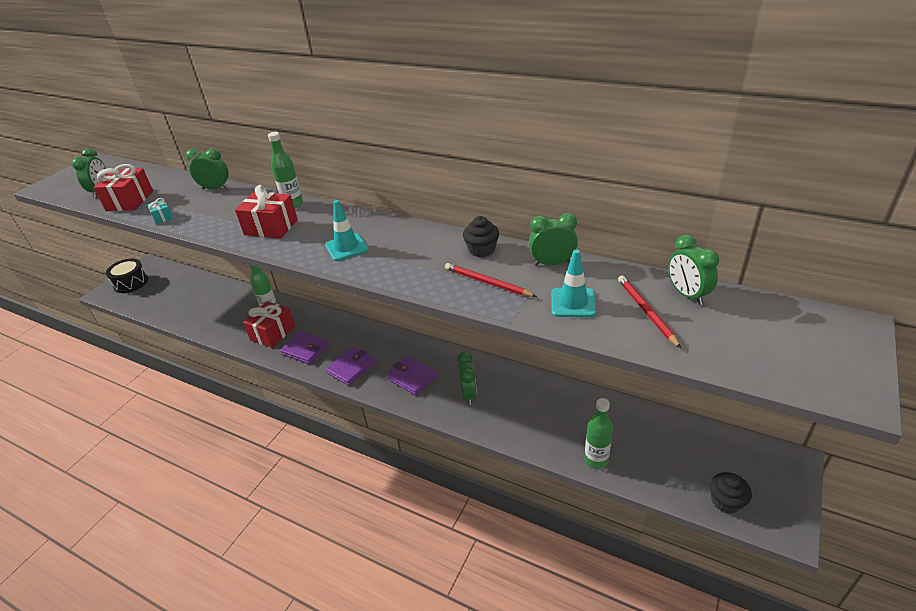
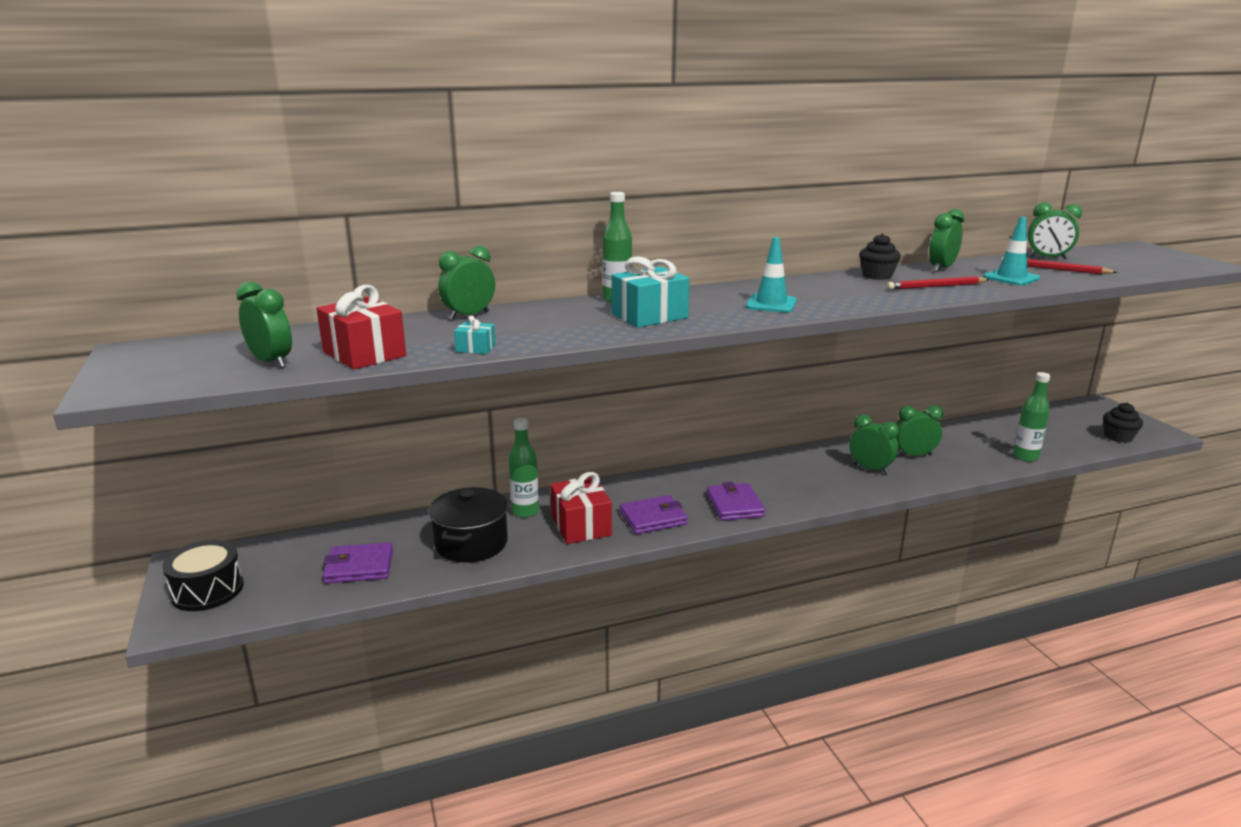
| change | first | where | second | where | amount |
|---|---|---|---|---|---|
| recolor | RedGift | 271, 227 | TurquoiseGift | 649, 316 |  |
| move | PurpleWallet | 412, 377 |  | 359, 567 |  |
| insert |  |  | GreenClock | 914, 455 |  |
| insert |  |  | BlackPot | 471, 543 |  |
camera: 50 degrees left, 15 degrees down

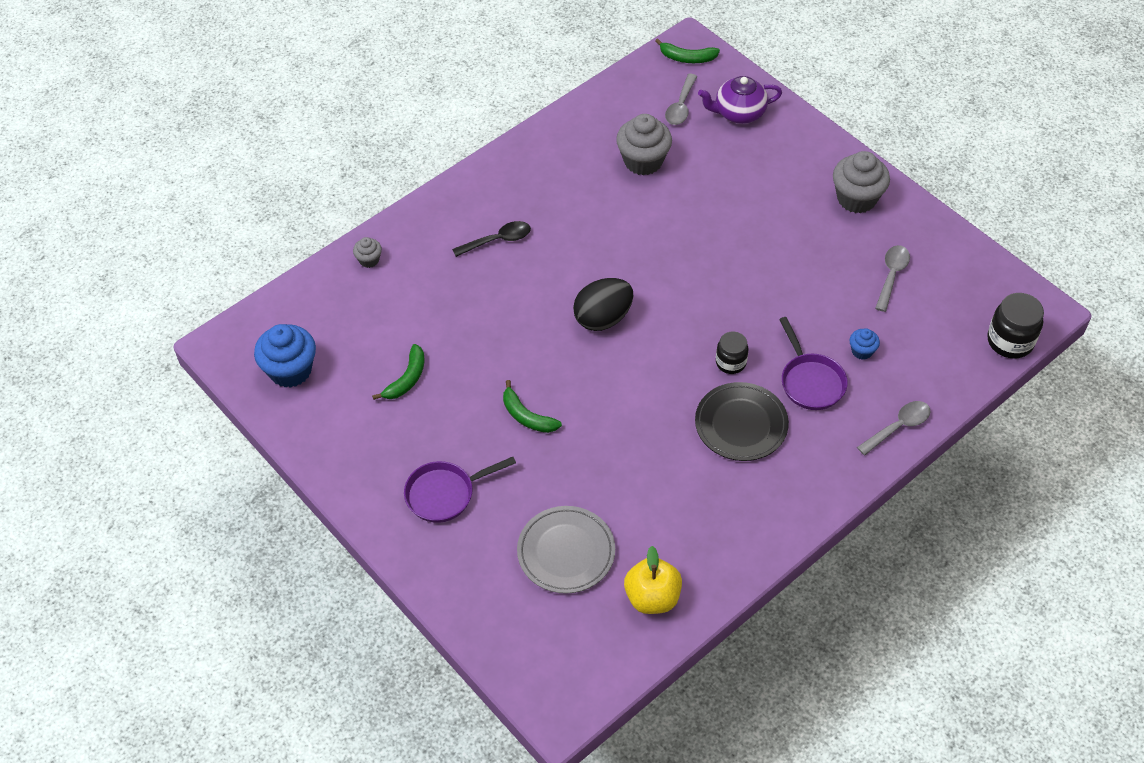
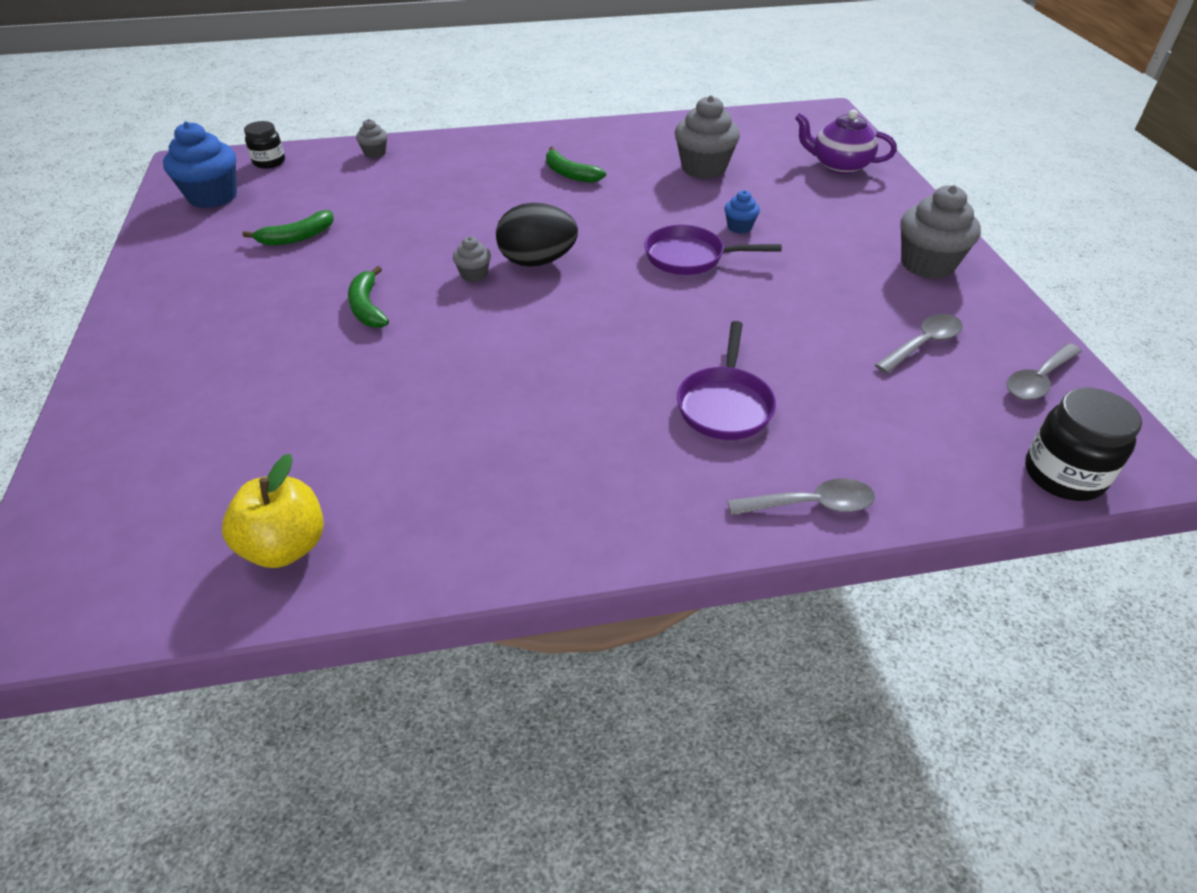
| change | first | where | second | where | amount |
|---|---|---|---|---|---|
| move | GreenBanana | 687, 58 |  | 570, 174 |  |
| move | GreySpoon | 681, 106 |  | 1038, 380 |  |
| delete | BlackSpoon | 498, 240 |  |  |  |
| move | BlueCupcake | 862, 351 |  | 739, 227 |  |
| move | BlackJar | 730, 362 |  | 269, 162 |  |
| delete | BlackPlate | 741, 424 |  |  |  |
| move | PurplePan | 444, 494 |  | 690, 257 |  |
| delete | GreyPlate | 566, 552 |  |  |  |
| insert |  |  | GreyCupcake | 474, 274 |  |
camera: 30 degrees right, 10 degrees down

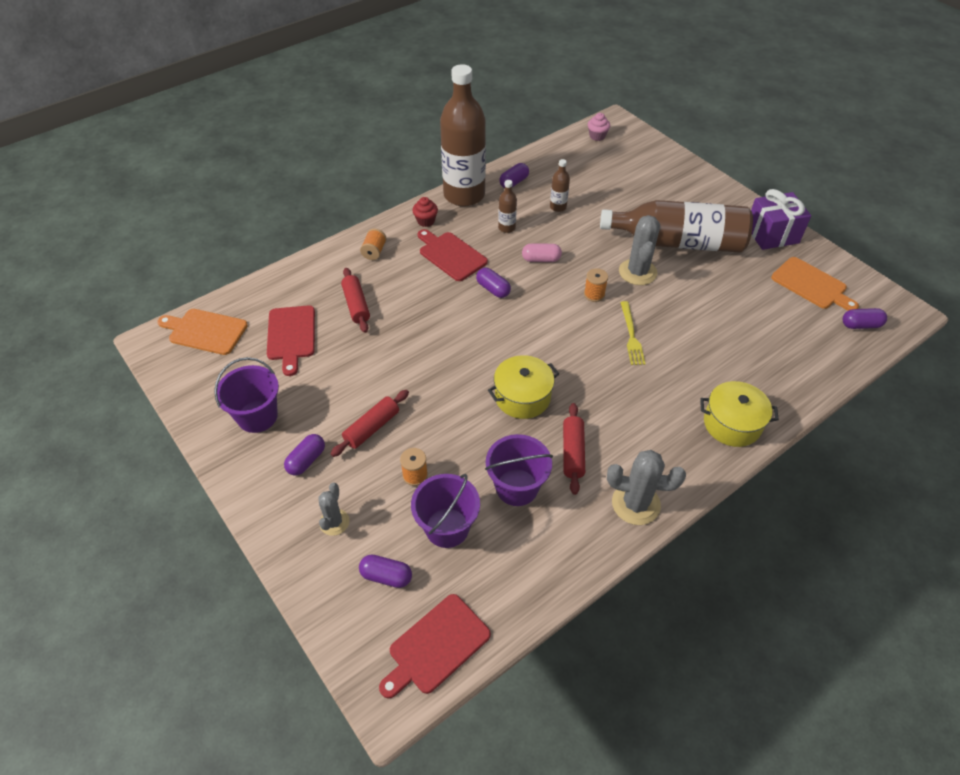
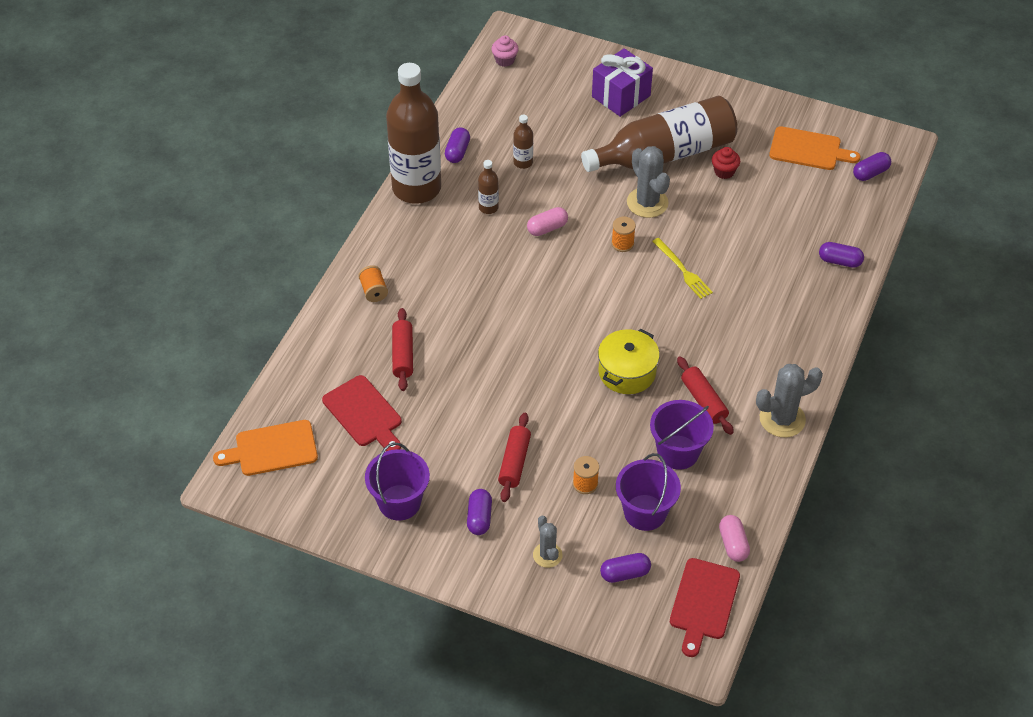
| change | first | where | second | where | amount |
|---|---|---|---|---|---|
| move | PurpleGift | 772, 234 |  | 621, 96 |  |
| move | RedCupcake | 426, 221 |  | 724, 172 |  |
| delete | RedCuttingBoard | 451, 255 |  |  |  |
| rotate | RedRollingPin | 356, 305 |  | 403, 355 | 45 degrees clockwise |
| move | PurpleCapsule | 493, 289 |  | 840, 261 |  |
| delete | YellowPot | 732, 424 |  |  |  |
| insert |  |  | PinkCapsule | 733, 544 |  |
camera: 30 degrees left, 0 degrees up

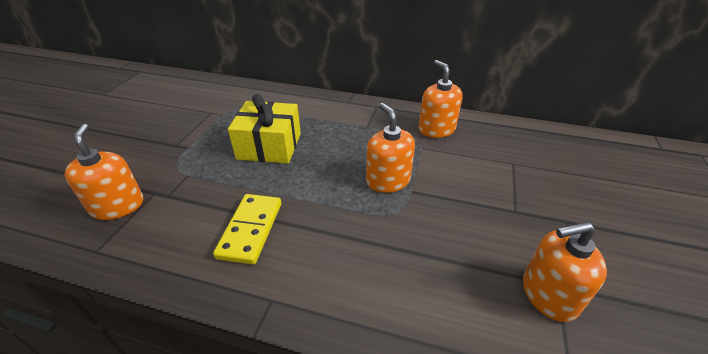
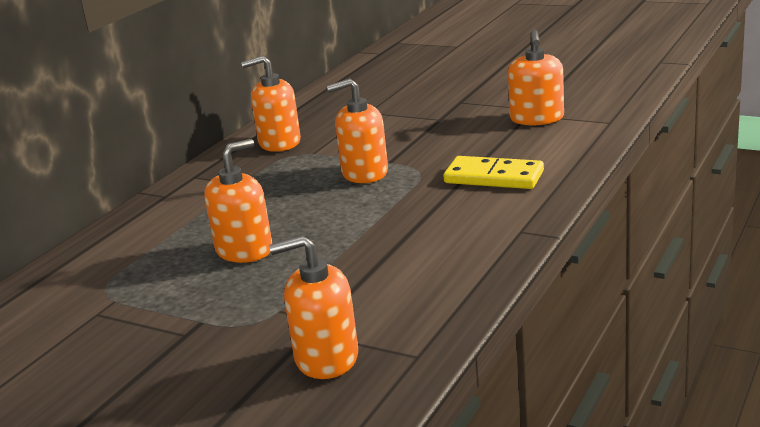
| change | first | where | second | where | amount |
|---|---|---|---|---|---|
| replace | YellowGift | 269, 146 | OrangeSoapDispenser | 244, 250 |  |
| move | YellowDomino | 251, 230 |  | 494, 177 |  |
camera: 75 degrees left, 15 degrees down

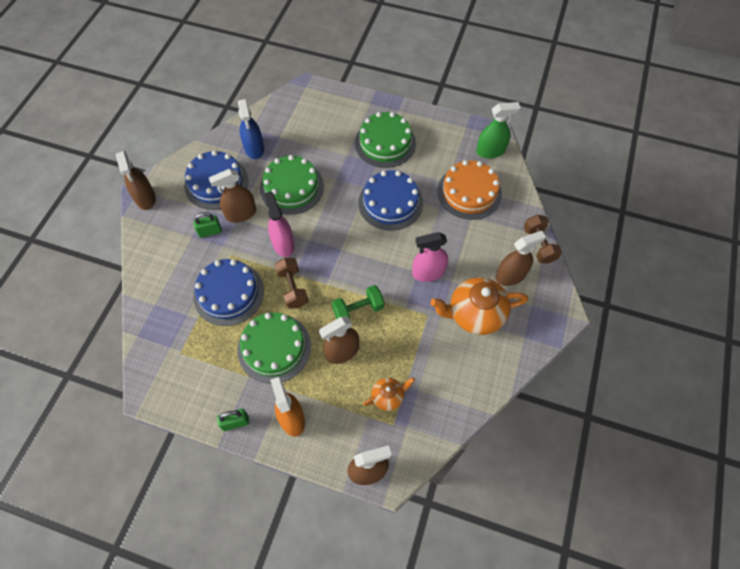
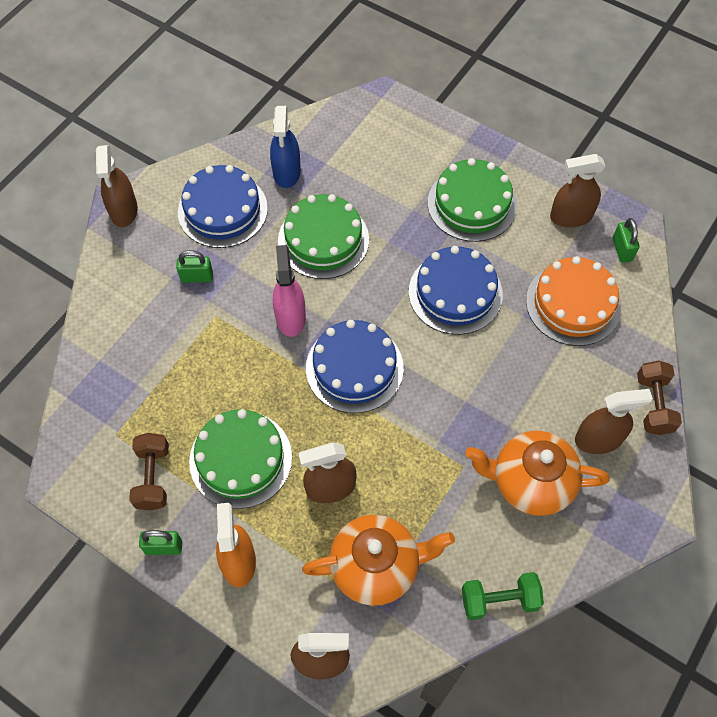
| change | first | where | second | where | amount |
|---|---|---|---|---|---|
| replace | GreenSprayBottle | 490, 151 | GreenPadlock | 622, 250 |  |
| move | BrownSprayBottle | 241, 214 |  | 571, 217 |  |
| delete | PinkSprayBottle | 428, 272 |  |  |  |
| move | BrownDumbbell | 292, 288 |  | 153, 477 |  |
| move | BlueCake | 228, 293 |  | 354, 368 |  |
| move | GreenDumbbell | 358, 310 |  | 499, 600 |  |
| resize | OrangeTeapot | 388, 396 |  | 376, 566 | x1.89 |
camera: 15 degrees right, 0 degrees up

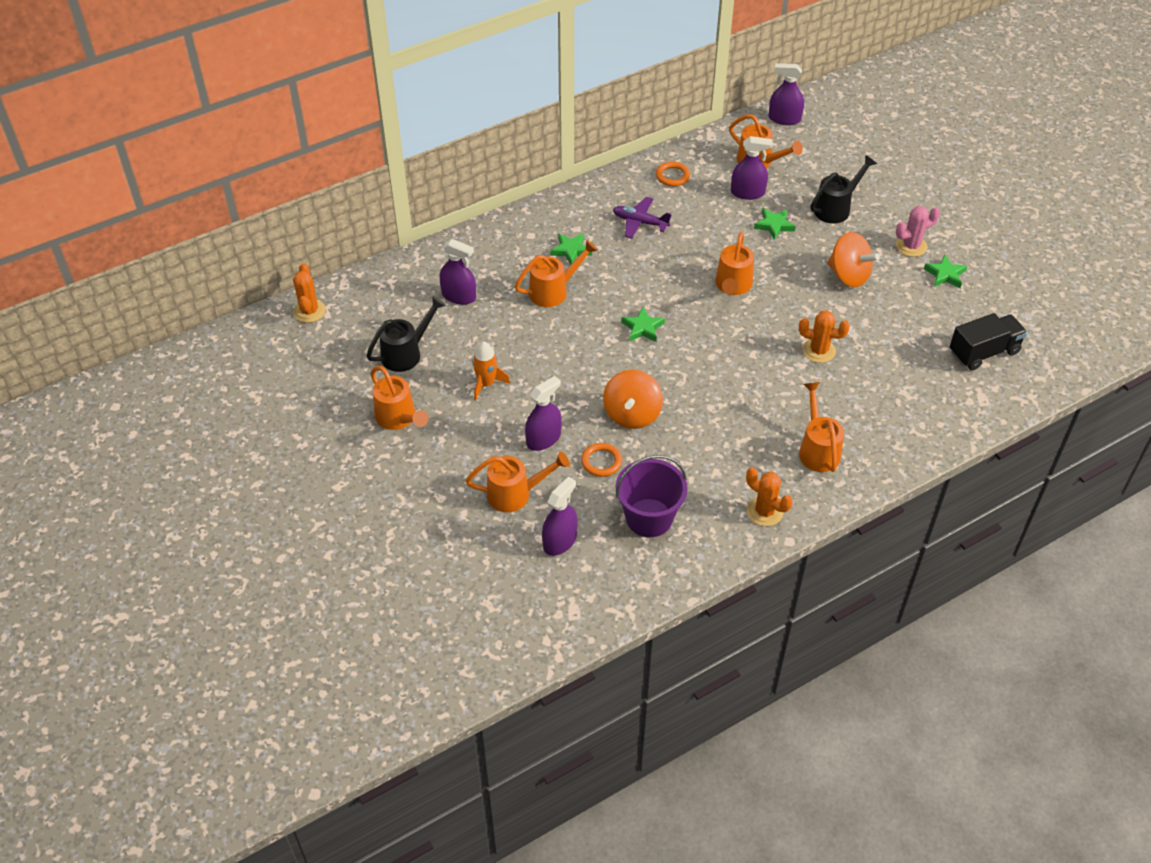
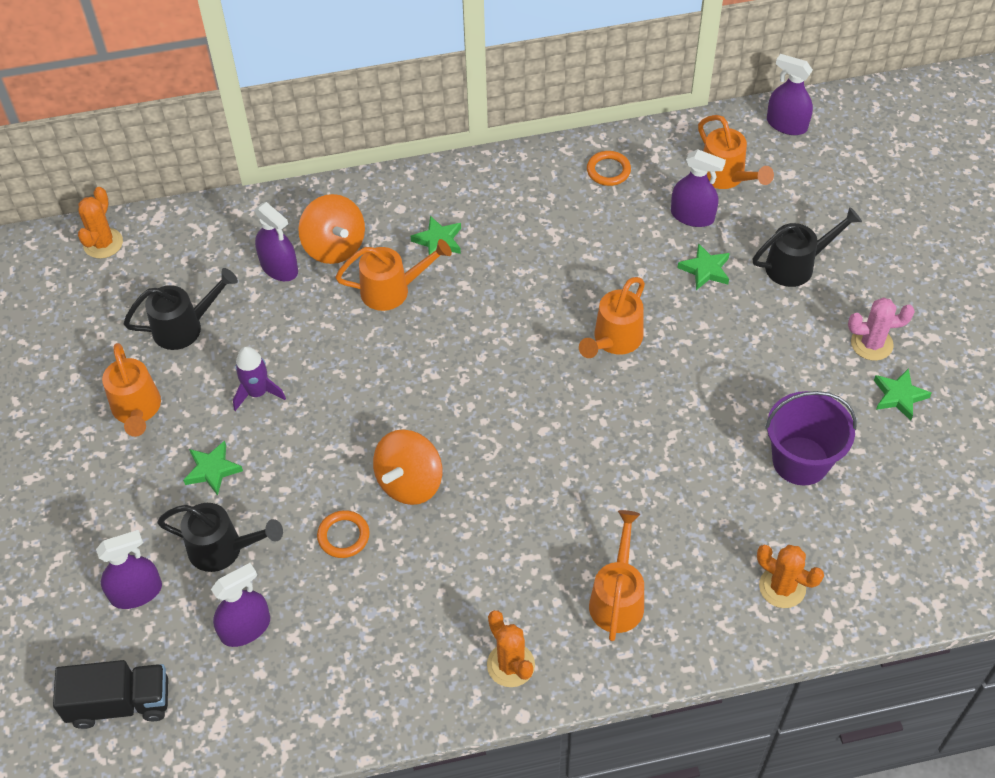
| change | first | where | second | where | amount |
|---|---|---|---|---|---|
| delete | PurplePlane | 640, 222 |  |  |  |
| move | OrangeSpinningTop | 848, 275 |  | 334, 246 |  |
| move | GreenStar | 642, 328 |  | 212, 470 |  |
| move | OrangeCactus | 819, 351 |  | 782, 587 |  |
| move | BlackTruck | 983, 352 |  | 120, 703 |  |
| recolor | OrangeRocket | 486, 384 | PurpleRocket | 257, 392 |  |
| move | PurpleSprayBottle | 543, 439 |  | 136, 592 |  |
| recolor | OrangeWateringCan | 515, 494 | BlackWateringCan | 223, 549 |  |
| move | PurpleBucket | 649, 518 |  | 800, 461 |  |
camera: 20 degrees right, 5 degrees up

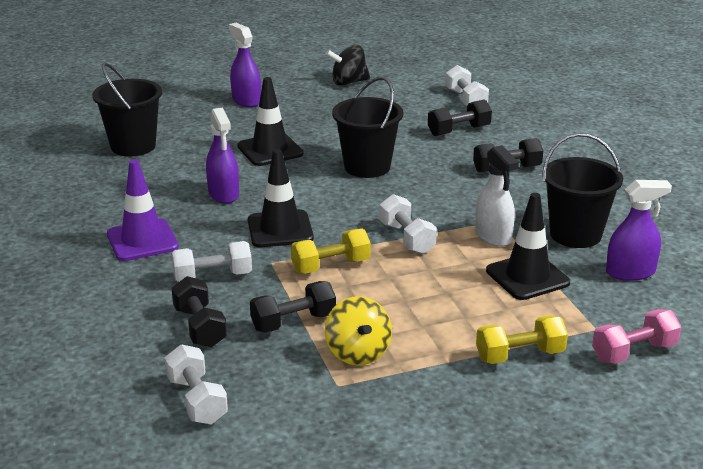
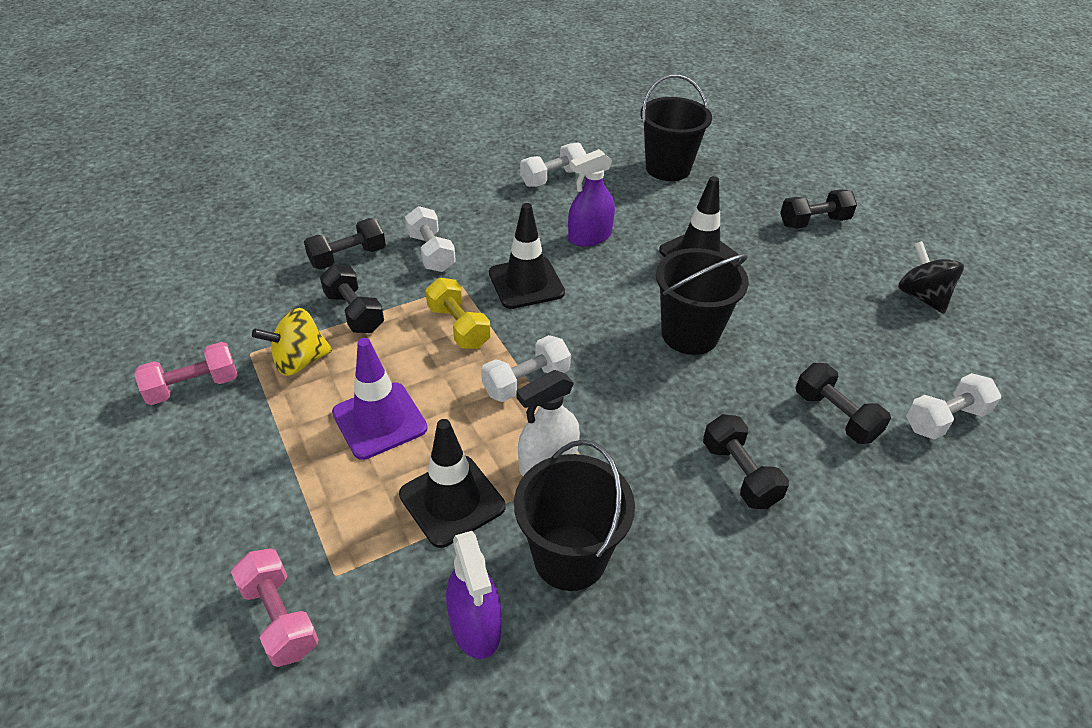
| change | first | where | second | where | amount |
|---|---|---|---|---|---|
| replace | PurpleSprayBottle | 246, 100 | BlackDumbbell | 814, 222 |  |
| move | PurpleTrafficCone | 142, 240 |  | 379, 420 |  |
| delete | YellowDumbbell | 520, 355 |  |  |  |
| move | WhiteDumbbell | 197, 400 |  | 553, 178 |  |
| insert |  |  | PinkDumbbell | 193, 387 |  |
camera: 80 degrees right, 15 degrees up

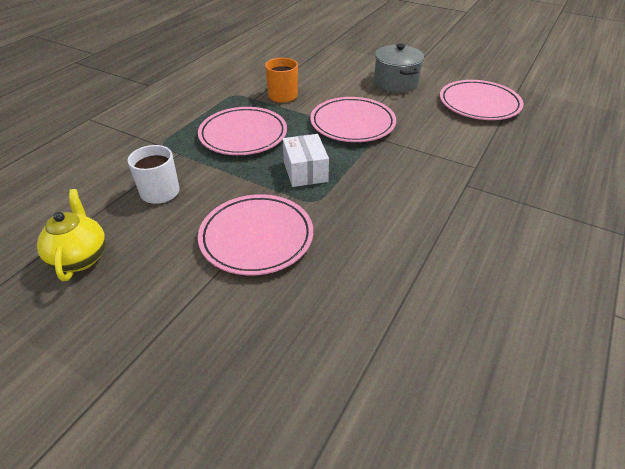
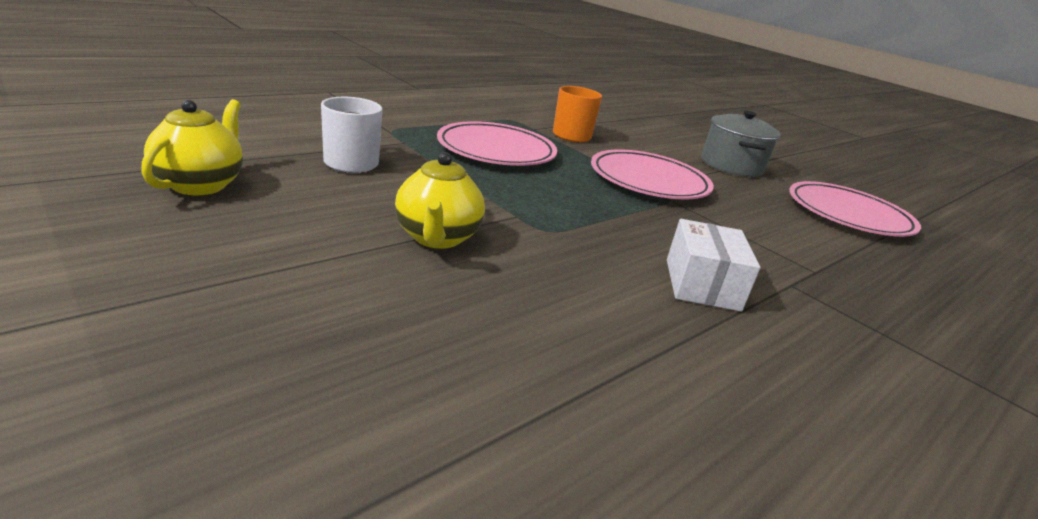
| change | first | where | second | where | amount |
|---|---|---|---|---|---|
| move | WhiteBox | 305, 171 |  | 701, 284 |  |
| replace | PinkPlate | 256, 237 | YellowTeapot | 437, 238 |  |
camera: 15 degrees right, 15 degrees down

